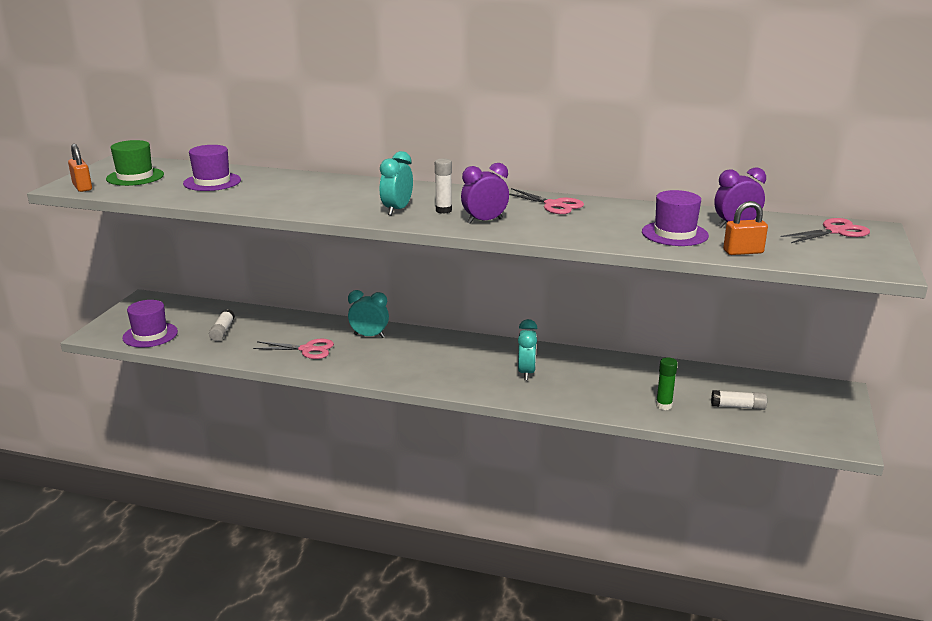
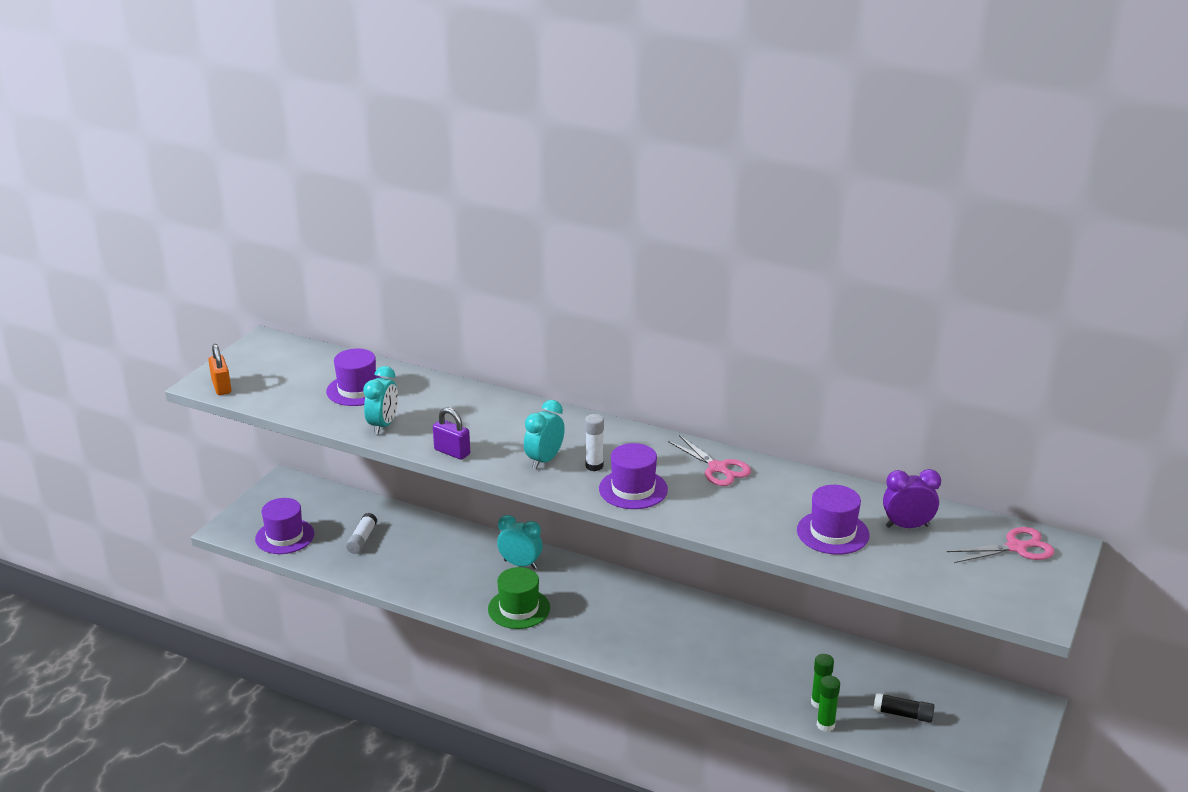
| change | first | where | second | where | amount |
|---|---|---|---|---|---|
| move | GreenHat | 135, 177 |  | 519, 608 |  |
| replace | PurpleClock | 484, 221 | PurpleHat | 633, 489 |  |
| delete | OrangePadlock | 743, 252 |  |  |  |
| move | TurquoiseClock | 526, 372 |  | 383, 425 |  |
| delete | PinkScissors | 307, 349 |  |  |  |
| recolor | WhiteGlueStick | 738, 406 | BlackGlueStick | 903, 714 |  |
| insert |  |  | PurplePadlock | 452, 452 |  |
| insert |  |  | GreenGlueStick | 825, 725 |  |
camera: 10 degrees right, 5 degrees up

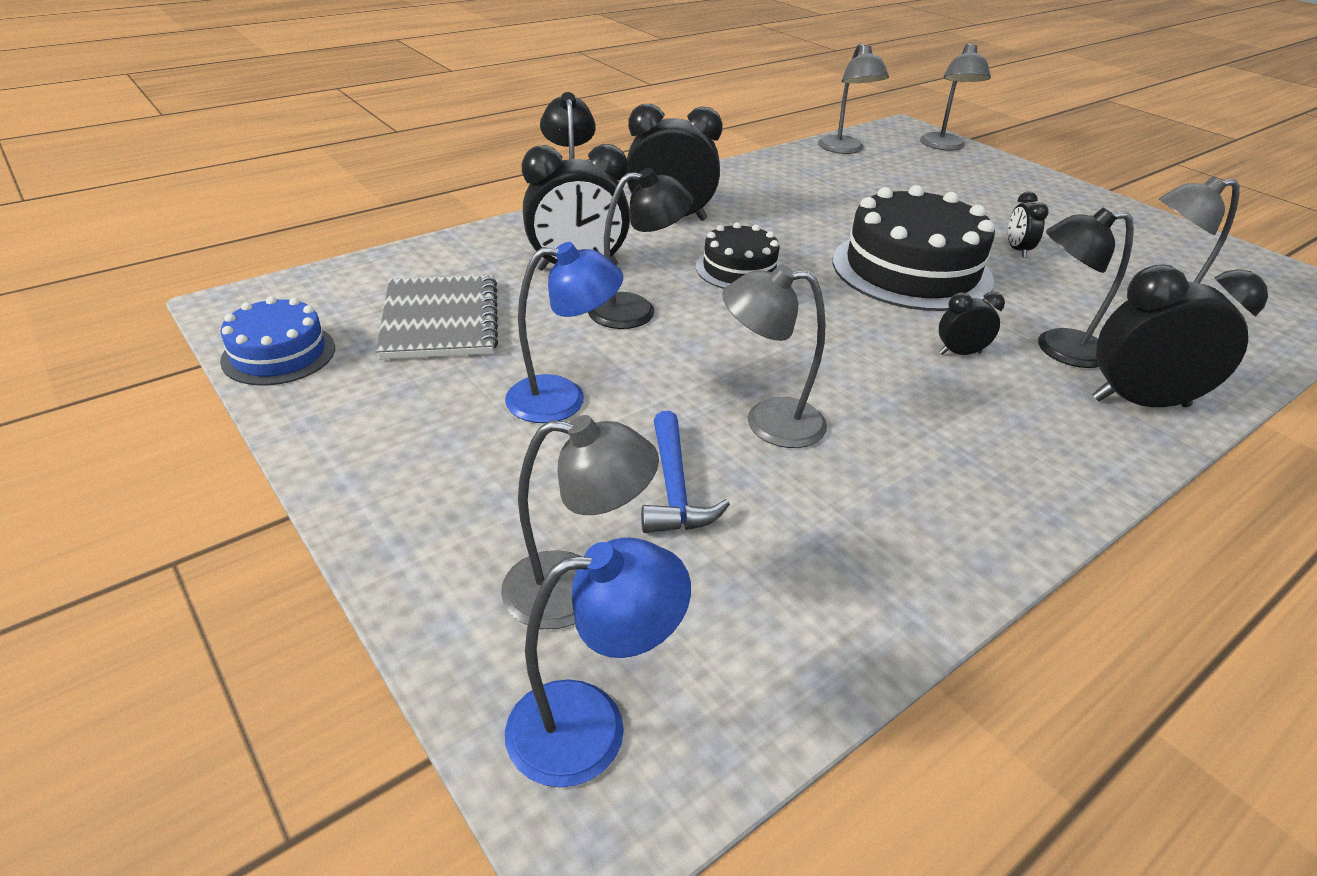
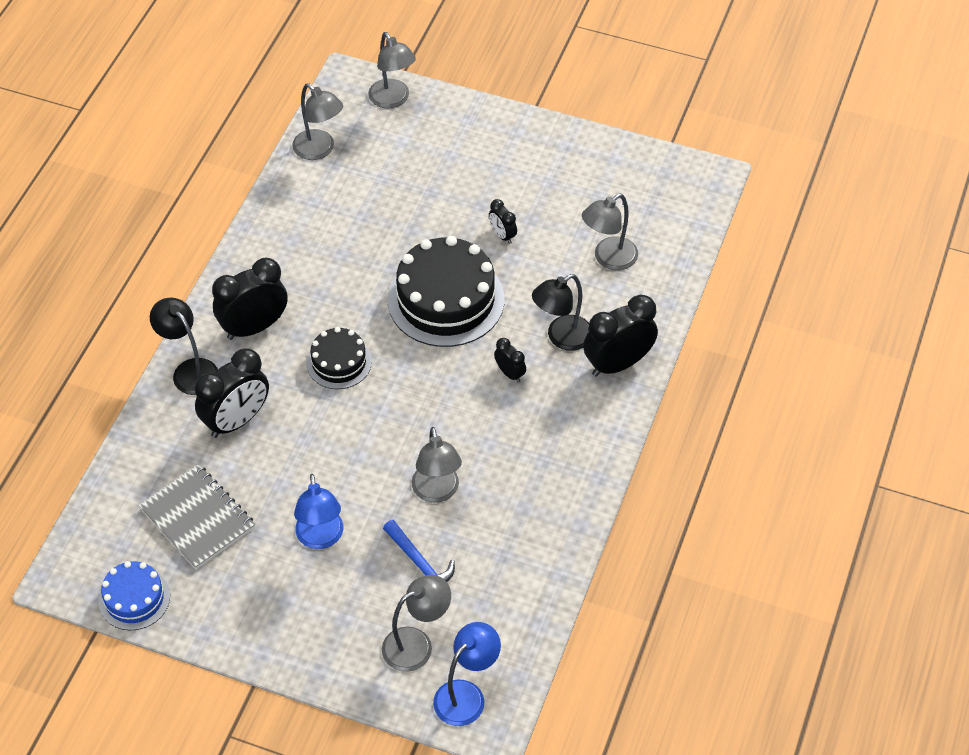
| change | first | where | second | where | amount |
|---|---|---|---|---|---|
| delete | BlackLamp | 636, 310 |  |  |  |
| rotate | BlueLamp | 563, 399 |  | 321, 538 | 120 degrees clockwise |
| rotate | GreyLamp | 768, 422 |  | 437, 492 | 75 degrees counterclockwise |
| rotate | BlackClock | 960, 353 |  | 510, 373 | 90 degrees clockwise |
camera: 30 degrees left, 15 degrees up

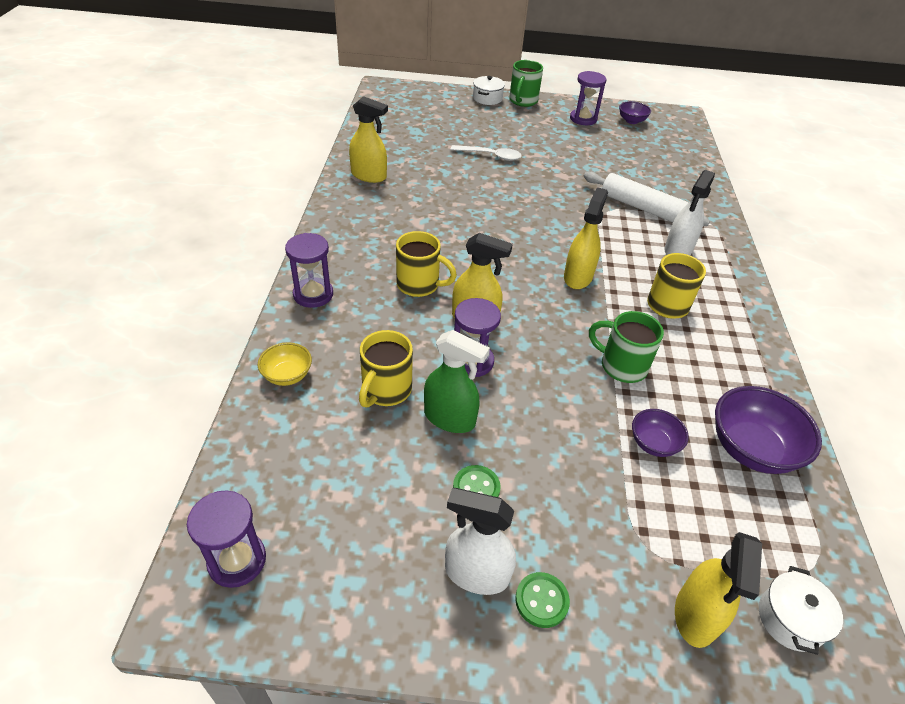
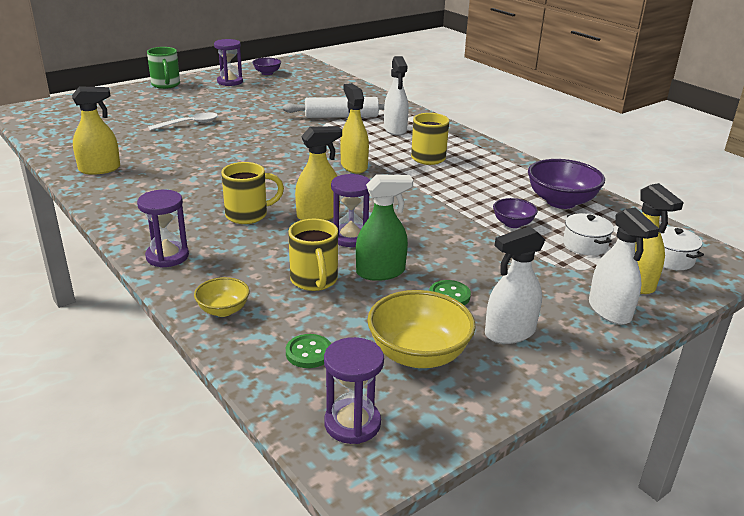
| change | first | where | second | where | amount |
|---|---|---|---|---|---|
| move | WhitePot | 487, 98 |  | 585, 245 |  |
| delete | GreenMug | 621, 366 |  |  |  |
| move | GreenButton | 541, 600 |  | 309, 353 |  |
| insert |  |  | WhiteSprayBottle | 609, 311 |  |
| insert |  |  | YellowBowl | 418, 354 |  |
camera: 40 degrees left, 15 degrees down

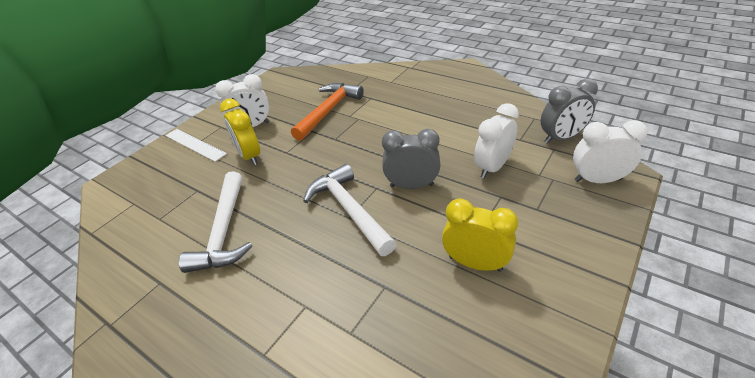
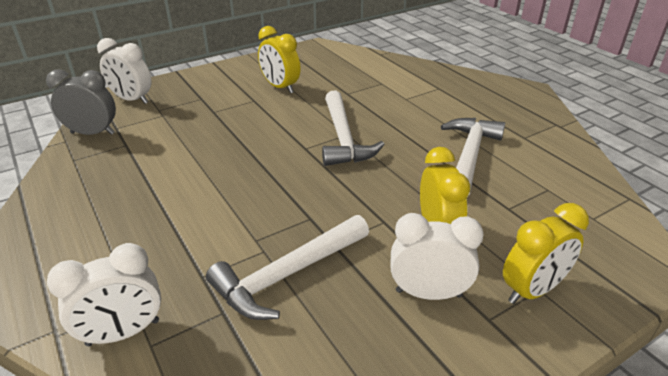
| change | first | where | second | where | amount |
|---|---|---|---|---|---|
| recolor | OrangeHammer | 328, 111 | WhiteHammer | 287, 275 |  |
| move | WhiteClock | 492, 167 |  | 123, 333 |  |
| replace | WhiteRuler | 195, 144 | YellowClock | 532, 290 |  |
| delete | GreyClock | 411, 185 |  |  |  |
camera: 160 degrees left, 5 degrees down

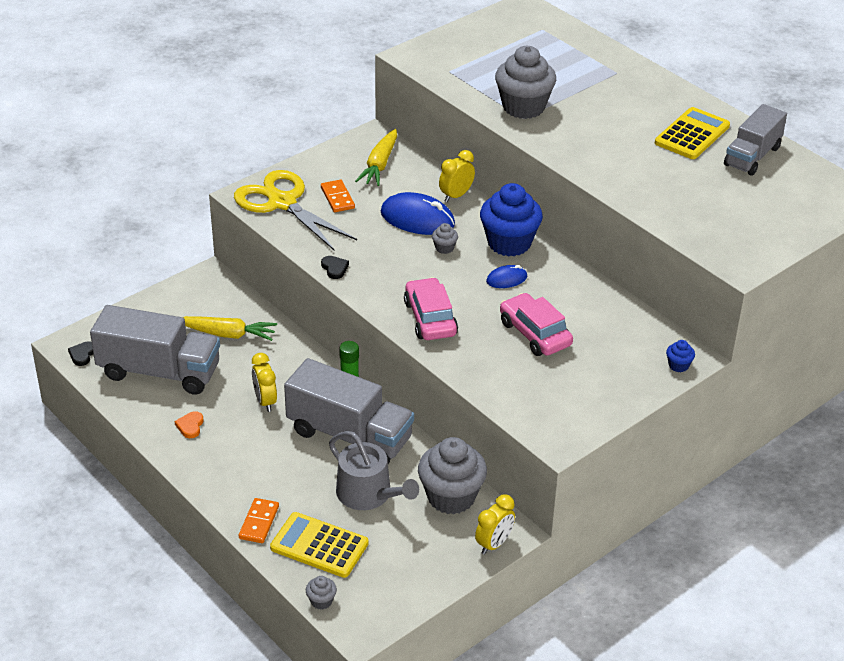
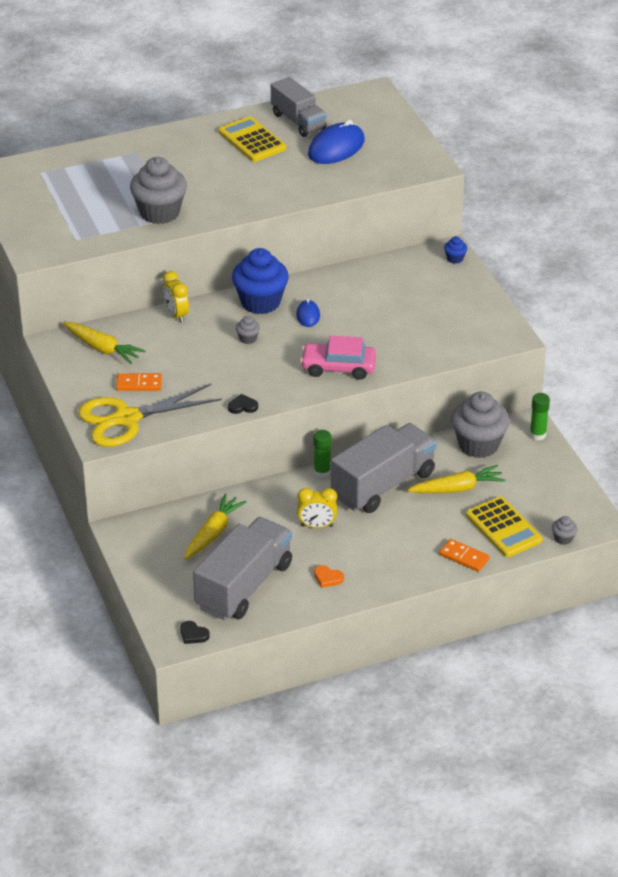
| change | first | where | second | where | amount |
|---|---|---|---|---|---|
| move | BlueMouse | 417, 219 |  | 336, 148 |  |
| delete | PinkCar | 535, 334 |  |  |  |
| replace | GreyWateringCan | 368, 494 | YellowCarrot | 457, 488 |  |
| replace | YellowClock | 494, 544 | GreenGlueStick | 537, 435 |  |
| rotate | YellowCalculator | 319, 546 |  | 503, 528 | 75 degrees counterclockwise |
camera: 70 degrees left, 0 degrees up

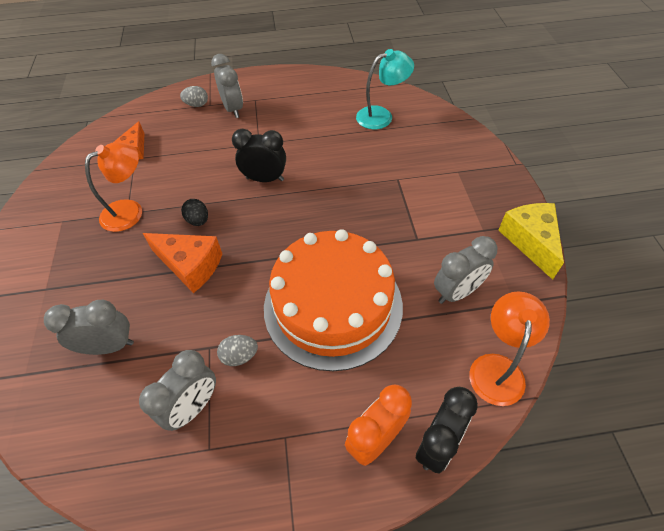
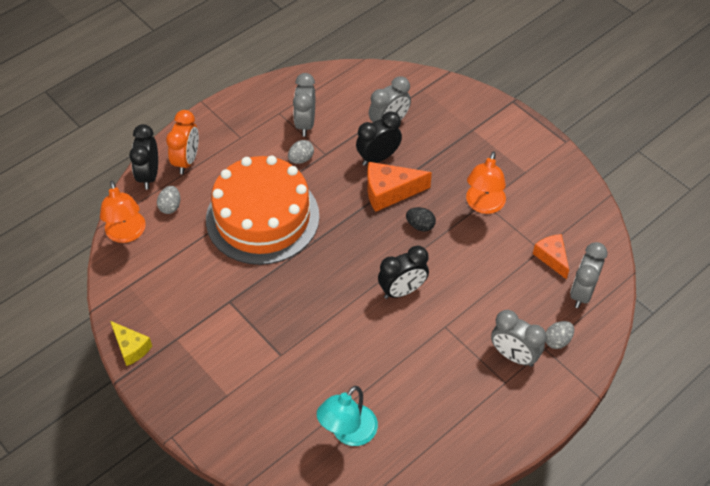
| change | first | where | second | where | amount |
|---|---|---|---|---|---|
| resize | YellowCheese | 530, 241 |  | 131, 347 | x0.66 |
| move | GreyClock | 457, 292 |  | 582, 293 |  |
| insert |  |  | BlackClock | 378, 158 |  |
| insert |  |  | GreyEgg | 170, 206 |  |
camera: 145 degrees right, 0 degrees up

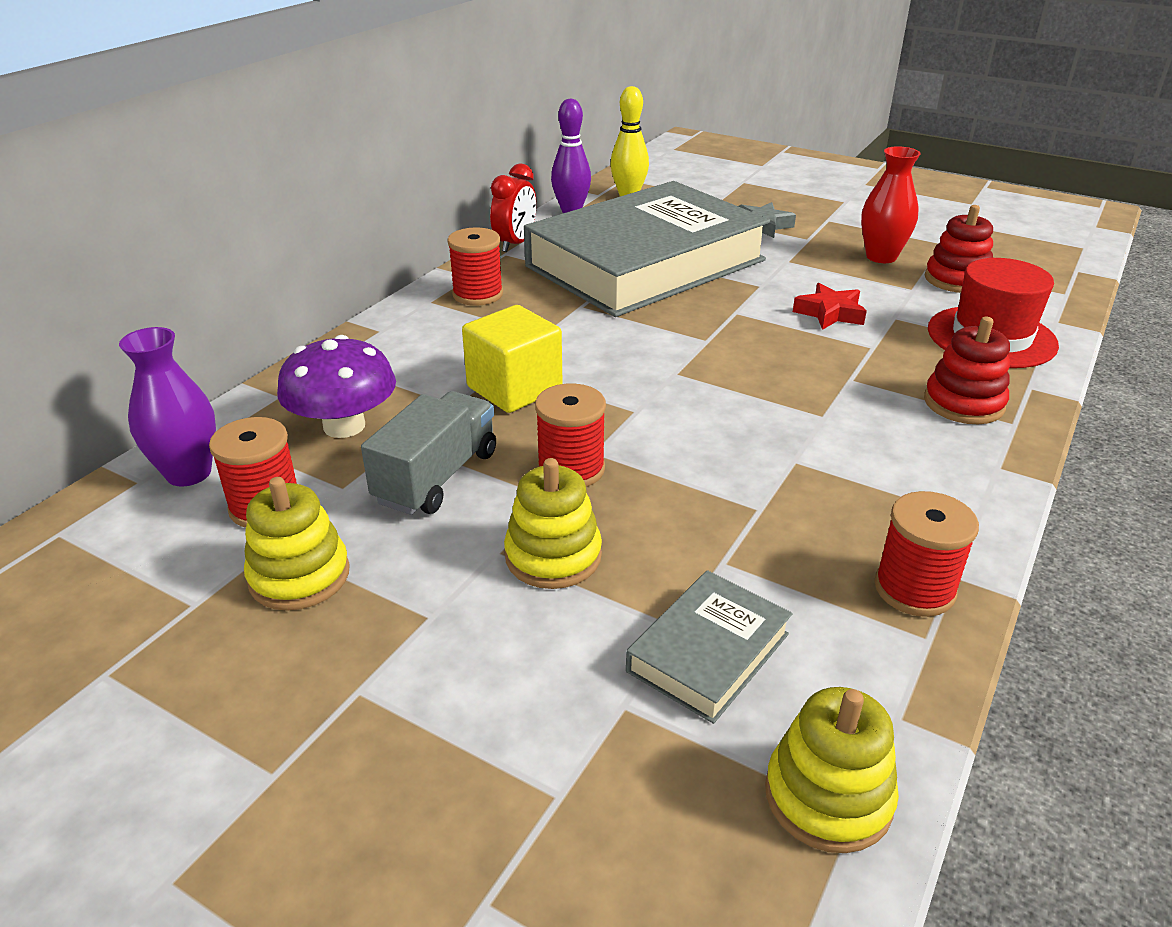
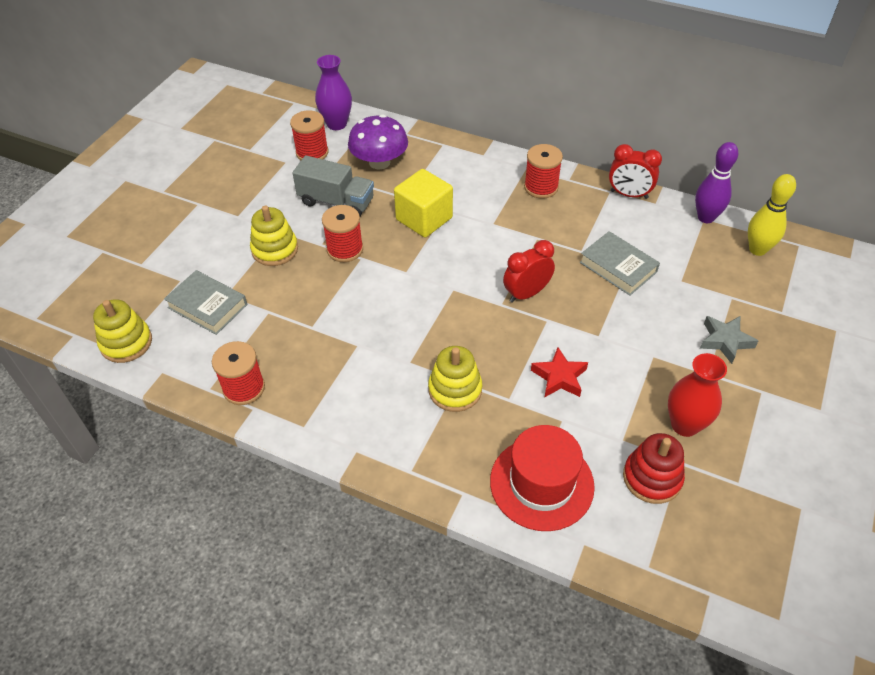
| change | first | where | second | where | amount |
|---|---|---|---|---|---|
| resize | GreyBook | 646, 263 |  | 618, 267 | x0.41 |
| delete | RedStackingToy | 963, 403 |  |  |  |
| move | YellowStackingToy | 299, 576 |  | 455, 390 |  |
| insert |  |  | RedClock | 526, 293 |  |
camera: 85 degrees right, 15 degrees up

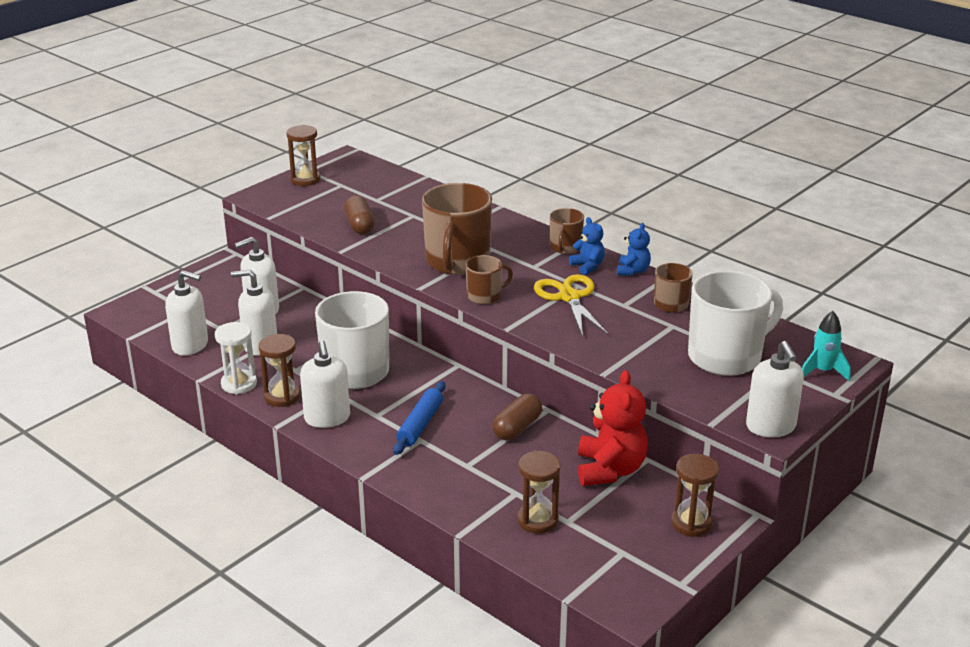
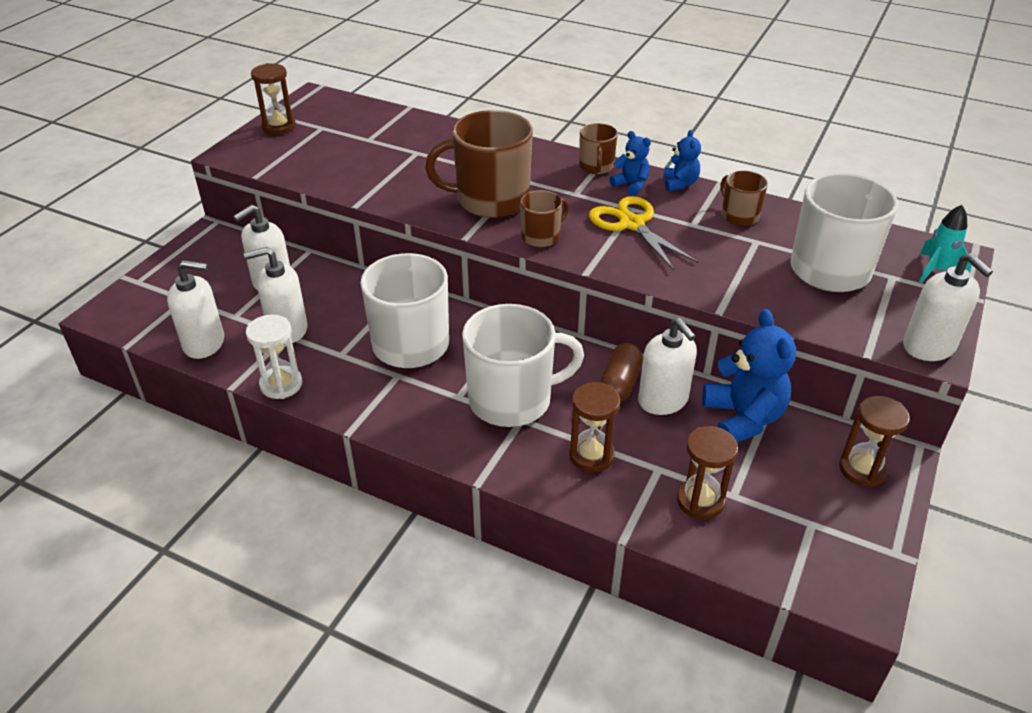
| change | first | where | second | where | amount |
|---|---|---|---|---|---|
| rotate | BrownMug | 457, 261 |  | 491, 200 | 90 degrees clockwise |
| delete | BrownCapsule | 359, 225 |  |  |  |
| move | BrownHourglass | 282, 396 |  | 591, 455 |  |
| move | WhiteSoapDispenser | 327, 418 |  | 663, 400 |  |
| recolor | RedTeddyBear | 610, 470 | BlueTeddyBear | 743, 418 |  |
| replace | BlueRollingPin | 420, 424 | WhiteMug | 512, 399 |  |
camera: 15 degrees left, 10 degrees up

